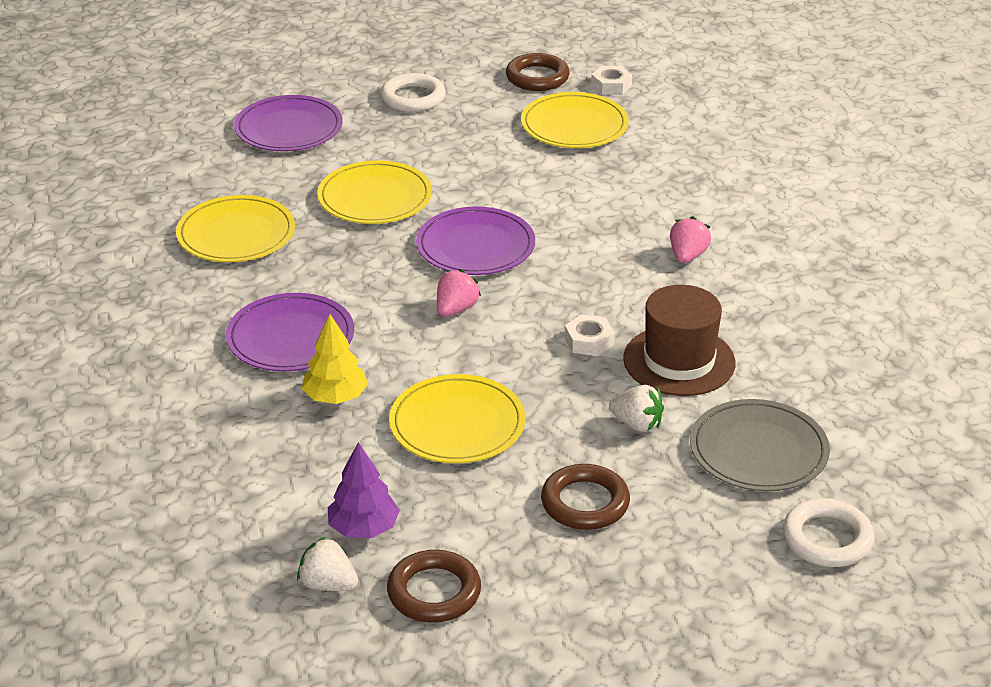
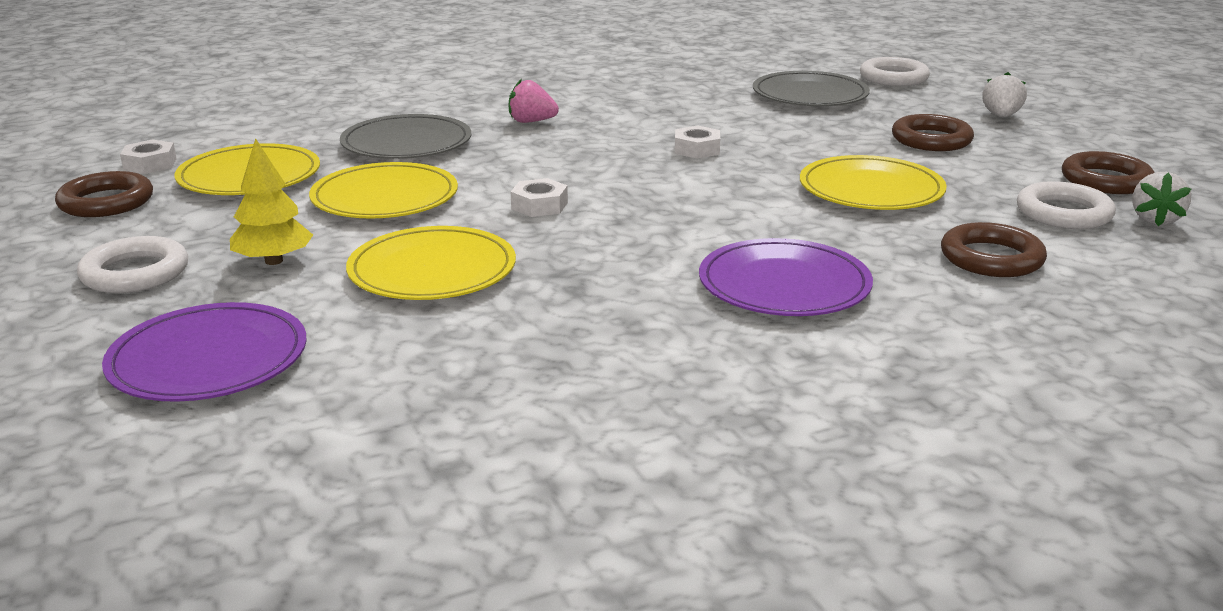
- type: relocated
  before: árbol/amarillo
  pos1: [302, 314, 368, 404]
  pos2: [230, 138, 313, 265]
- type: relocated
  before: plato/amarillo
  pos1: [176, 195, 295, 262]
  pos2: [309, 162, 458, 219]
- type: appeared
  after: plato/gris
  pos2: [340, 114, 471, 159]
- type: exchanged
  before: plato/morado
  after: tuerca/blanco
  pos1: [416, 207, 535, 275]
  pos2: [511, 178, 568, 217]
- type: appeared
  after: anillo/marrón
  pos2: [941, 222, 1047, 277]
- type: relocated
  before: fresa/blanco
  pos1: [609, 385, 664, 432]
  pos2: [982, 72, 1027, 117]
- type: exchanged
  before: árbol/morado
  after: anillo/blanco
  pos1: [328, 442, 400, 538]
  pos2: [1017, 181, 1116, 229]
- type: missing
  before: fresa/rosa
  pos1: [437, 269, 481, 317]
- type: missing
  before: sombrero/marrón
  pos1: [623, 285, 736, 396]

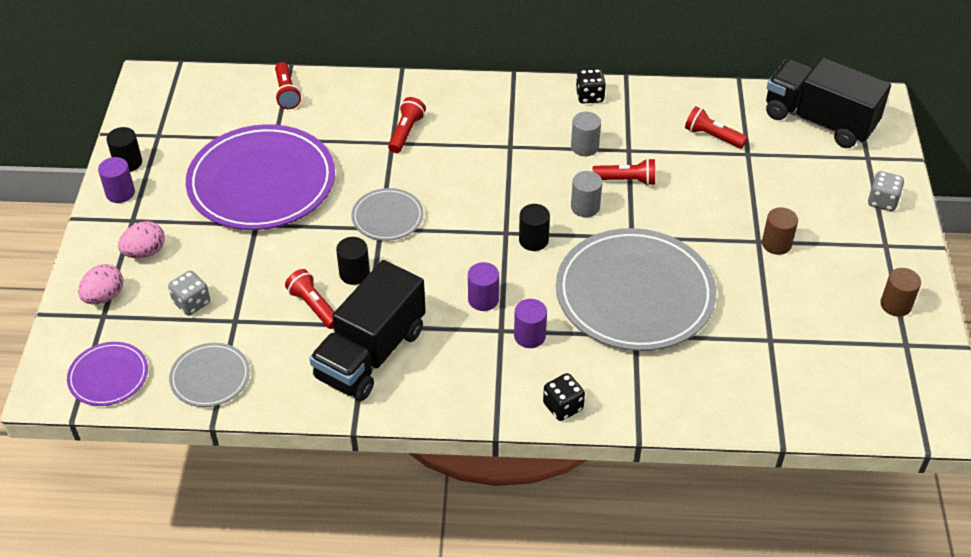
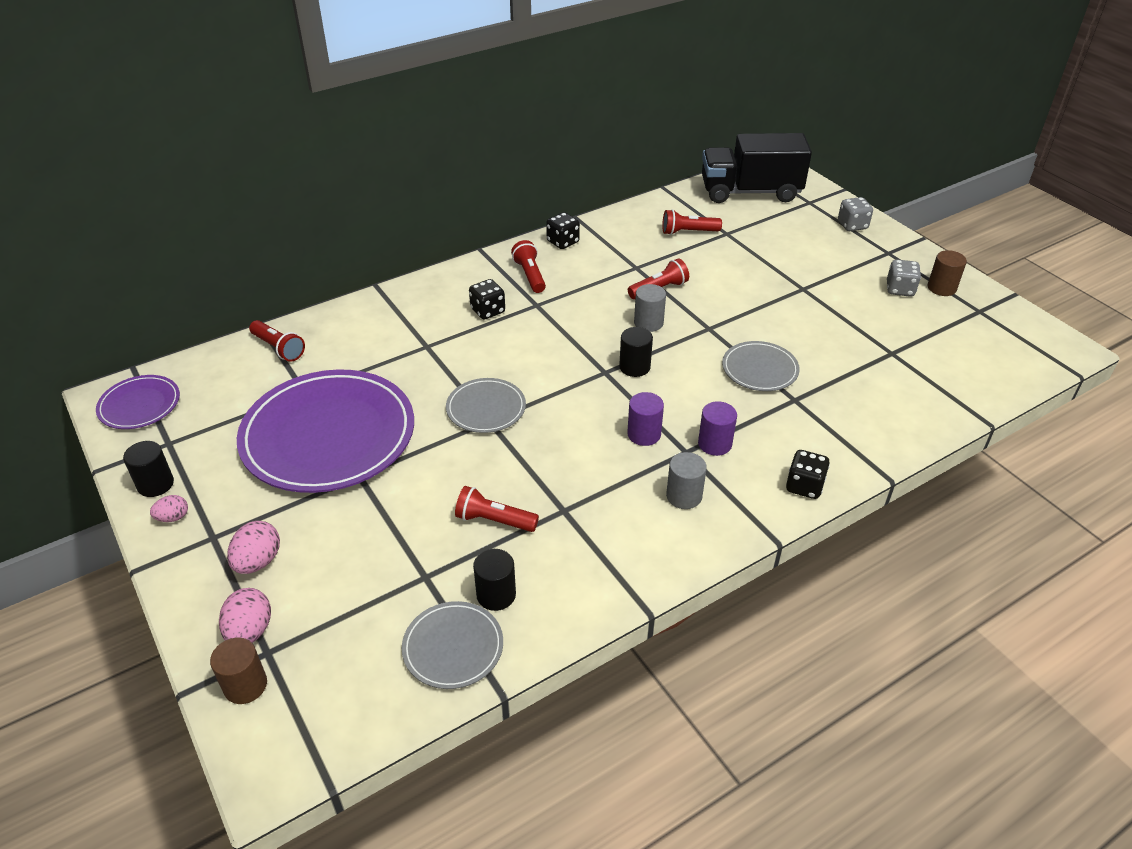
- type: relocated
  before: plato/morado
  pos1: [67, 342, 148, 406]
  pos2: [96, 375, 180, 429]
- type: exchanged
  before: cilindro/morado
  after: huevo/rosa
  pos1: [98, 157, 135, 203]
  pos2: [150, 495, 188, 522]
- type: relocated
  before: cilindro/marrón
  pos1: [762, 207, 798, 255]
  pos2: [210, 637, 267, 704]
- type: appeared
  after: dado/negro
  pos2: [469, 279, 505, 319]
- type: relocated
  before: cilindro/negro
  pos1: [336, 237, 370, 285]
  pos2: [473, 549, 516, 611]
- type: relocated
  before: lámpara de mano/rojo
  pos1: [388, 97, 426, 153]
  pos2: [511, 240, 546, 293]
- type: relocated
  before: cilindro/gris
  pos1: [571, 112, 601, 156]
  pos2: [666, 452, 707, 509]
- type: size
  before: plato/gris
  pos1: [556, 228, 716, 351]
  pos2: [722, 341, 800, 391]
  scale: 0.47
- type: relocated
  before: dado/gris
  pos1: [168, 271, 210, 316]
  pos2: [887, 259, 921, 297]
- type: missing
  before: camión/negro
  pos1: [309, 260, 426, 401]

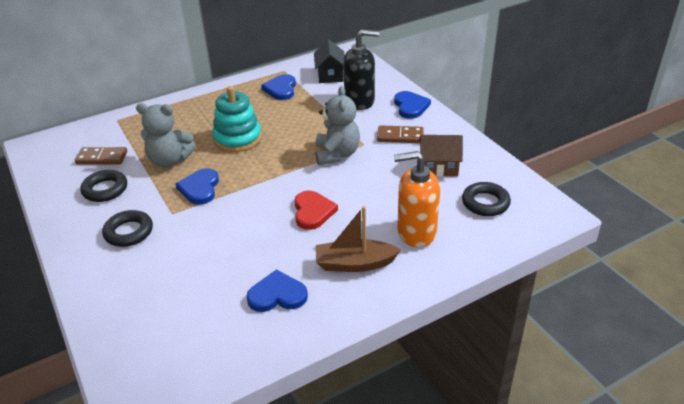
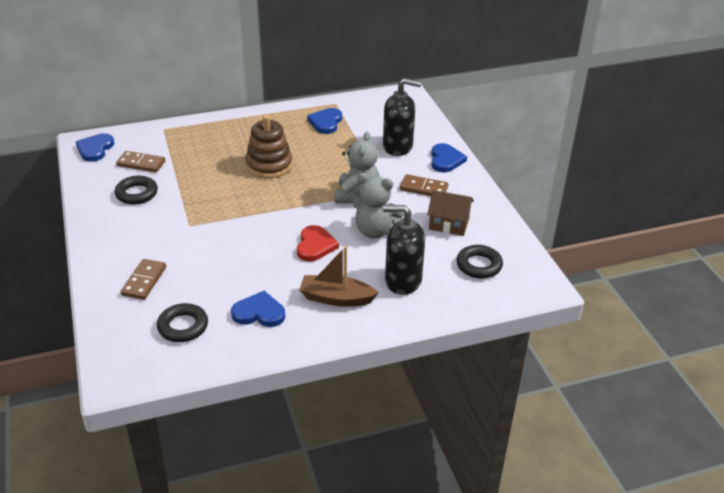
- type: relocated
  before: corazón/azul
  pos1: [175, 168, 219, 205]
  pos2: [76, 133, 115, 162]
- type: appeared
  after: ficha de dominó/marrón
  pos2: [121, 259, 166, 300]
- type: relocated
  before: anillo/negro
  pos1: [102, 210, 153, 247]
  pos2: [157, 303, 208, 342]
- type: colour
  before: juguete apilable/turquesa
  after: juguete apilable/marrón
  pos1: [212, 86, 262, 152]
  pos2: [245, 115, 292, 178]
- type: relocated
  before: osito/gris
  pos1: [136, 103, 196, 167]
  pos2: [353, 173, 404, 238]
- type: colour
  before: dispensador de jabón/naranja
  after: dispensador de jabón/negro
  pos1: [394, 151, 440, 247]
  pos2: [383, 205, 425, 295]
- type: missing
  before: casa/negro
  pos1: [314, 39, 345, 83]

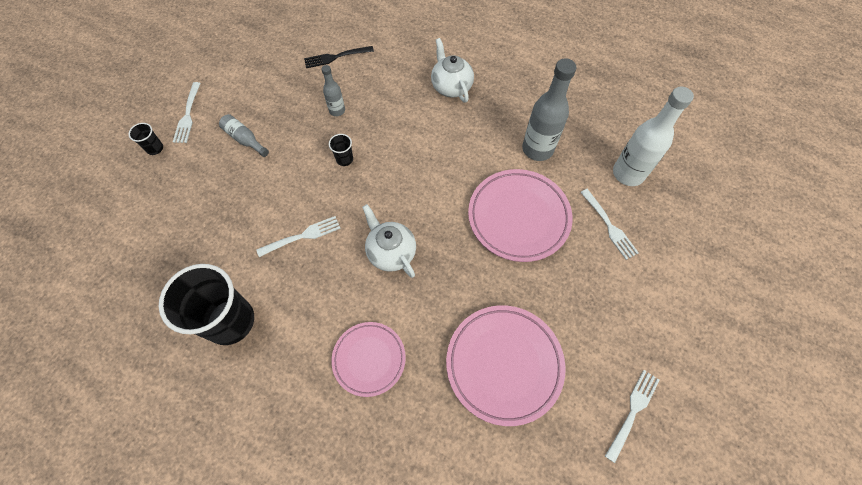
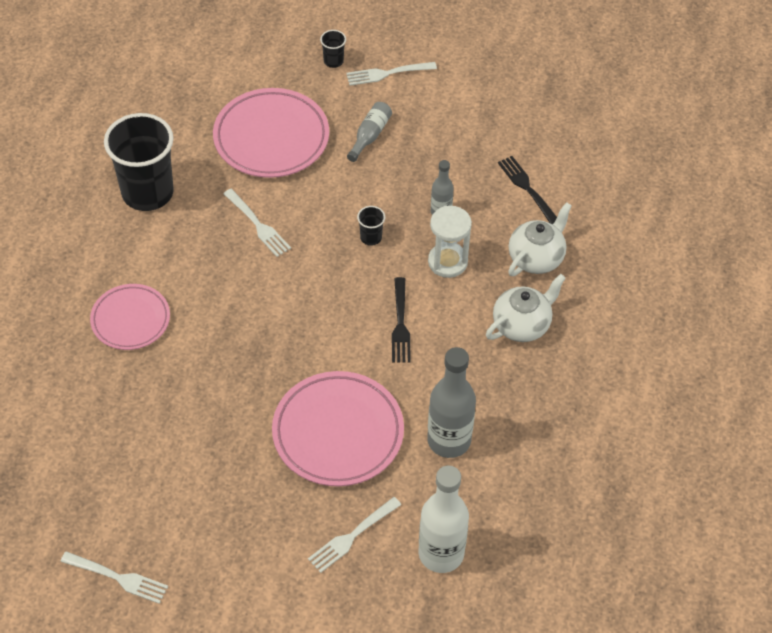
- type: relocated
  before: plato/rosa
  pos1: [446, 305, 566, 426]
  pos2: [213, 88, 329, 178]
- type: appeared
  after: tenedor/negro
  pos2: [392, 277, 411, 363]
- type: appeared
  after: reloj de arena/blanco
  pos2: [428, 206, 472, 278]
- type: relocated
  before: tetera/blanco
  pos1: [362, 204, 416, 278]
  pos2: [508, 202, 572, 276]

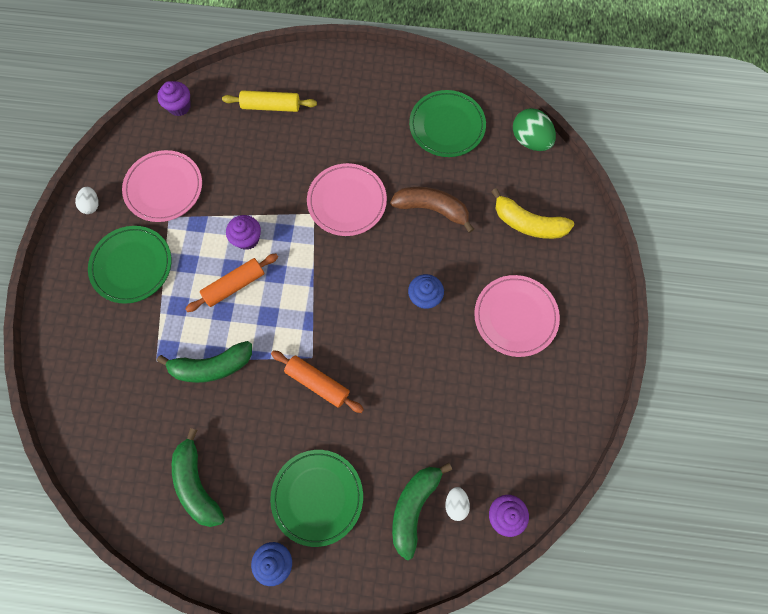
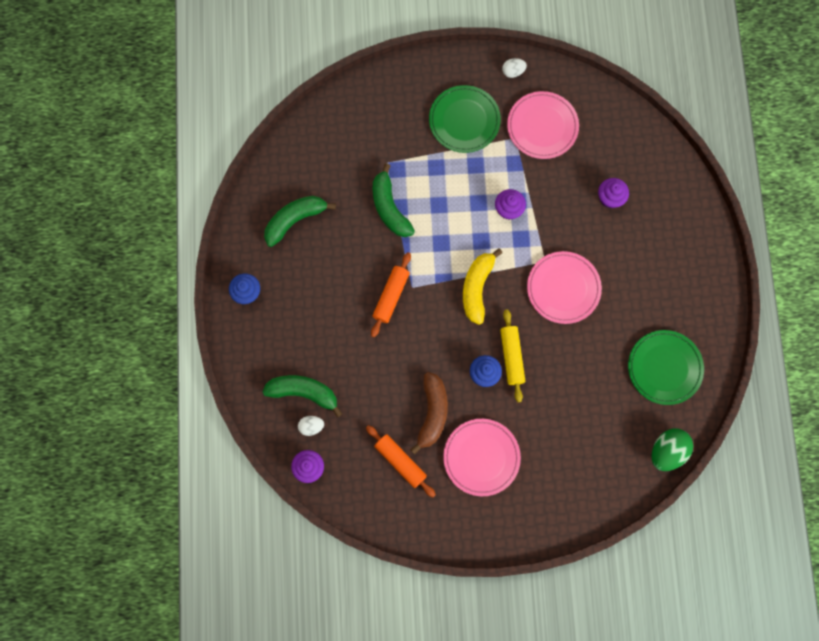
- type: relocated
  before: rodillo/naranja
  pos1: [185, 254, 278, 312]
  pos2: [366, 425, 436, 497]
- type: relocated
  before: plátano/marrón
  pos1: [390, 187, 474, 233]
  pos2: [410, 372, 448, 455]
- type: relocated
  before: plátano/amarillo
  pos1: [491, 188, 574, 239]
  pos2: [463, 248, 502, 325]
- type: relocated
  before: rodillo/amarillo
  pos1: [222, 90, 317, 112]
  pos2: [500, 309, 525, 403]
- type: relocated
  before: magdalena/morado
  pos1: [157, 81, 191, 116]
  pos2: [598, 178, 629, 208]
- type: missing
  before: plato/verde
  pos1: [270, 450, 363, 547]

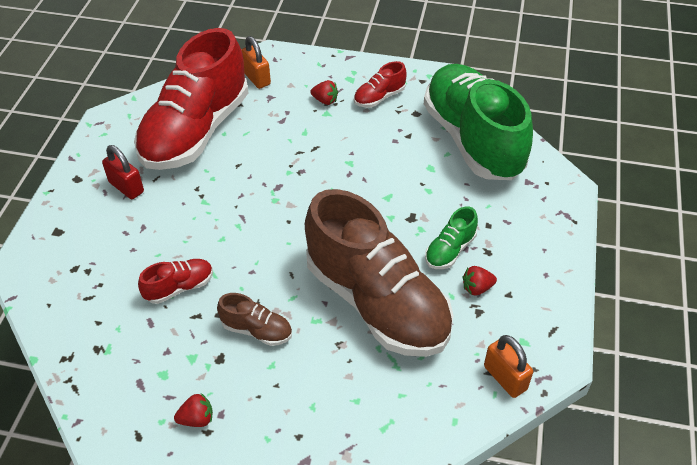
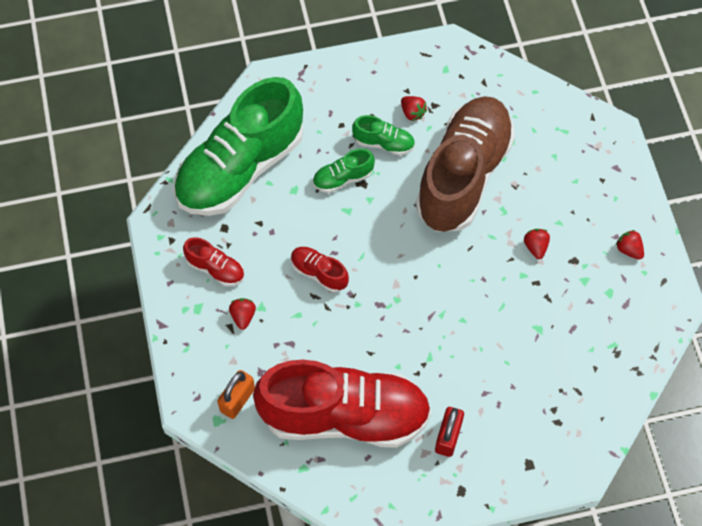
- type: relocated
  before: zapato/rojo
  pos1: [138, 259, 213, 304]
  pos2: [291, 247, 349, 292]
- type: appeared
  after: zapato/verde
  pos2: [313, 148, 375, 193]
- type: exchanged
  before: zapato/marrón
  after: fresa/rojo
  pos1: [217, 293, 292, 346]
  pos2: [524, 229, 550, 259]
- type: missing
  before: candado/naranja
  pos1: [484, 335, 533, 398]

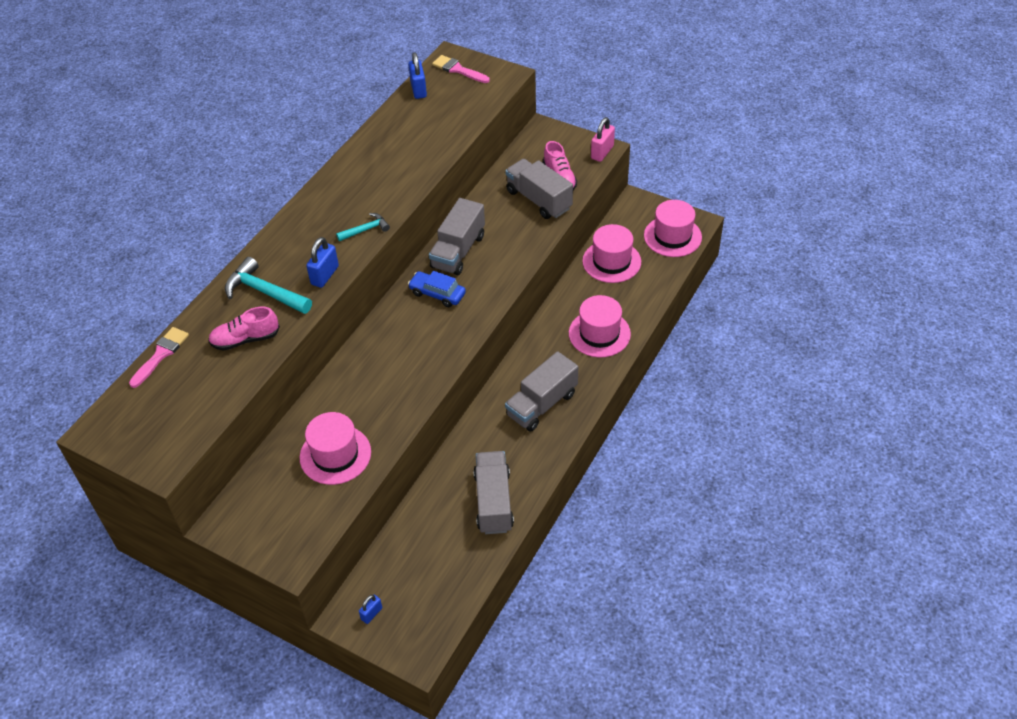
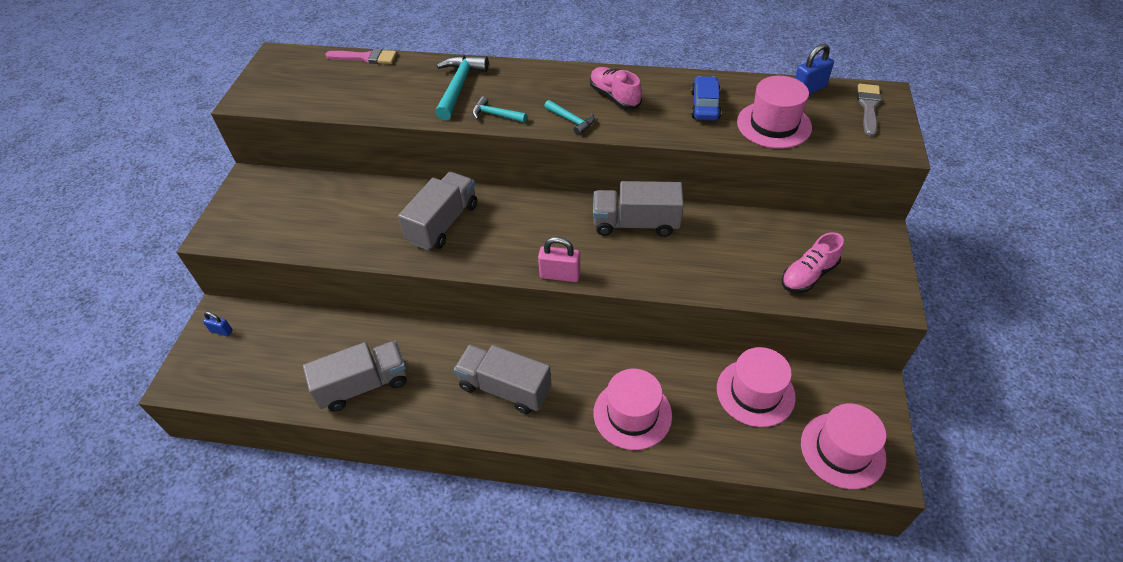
- type: relocated
  before: camión/gris
  pos1: [505, 159, 573, 219]
  pos2: [398, 172, 477, 251]
- type: exchanged
  before: candado/azul
  after: martillo/turquesa
  pos1: [306, 237, 339, 288]
  pos2: [472, 96, 527, 122]
- type: relocated
  before: candado/rosa
  pos1: [591, 117, 615, 162]
  pos2: [538, 237, 580, 282]
- type: relocated
  before: zapato/rosa
  pos1: [208, 307, 280, 351]
  pos2: [590, 67, 642, 109]
- type: relocated
  before: coche/azul
  pos1: [408, 271, 466, 307]
  pos2: [691, 76, 721, 121]
- type: relocated
  before: sombrero/rosa
  pos1: [300, 412, 371, 485]
  pos2: [737, 76, 812, 149]
- type: colour
  before: pincel/rosa
  after: pincel/gris
  pos1: [432, 55, 490, 83]
  pos2: [857, 84, 881, 137]

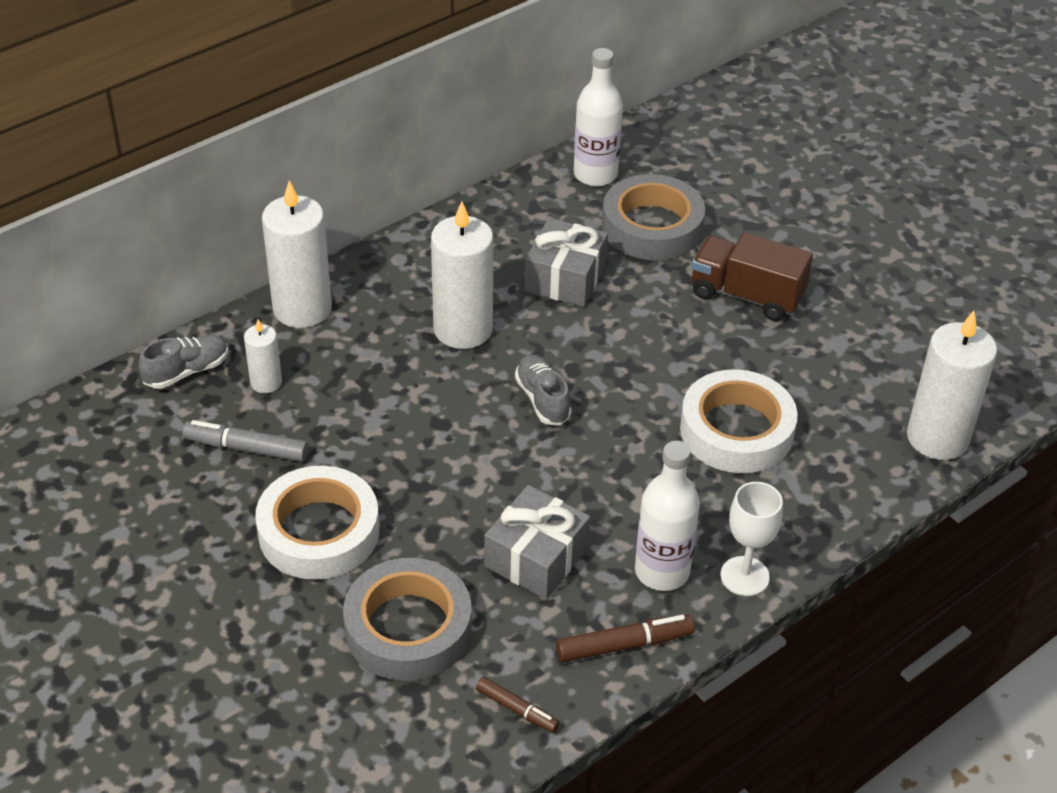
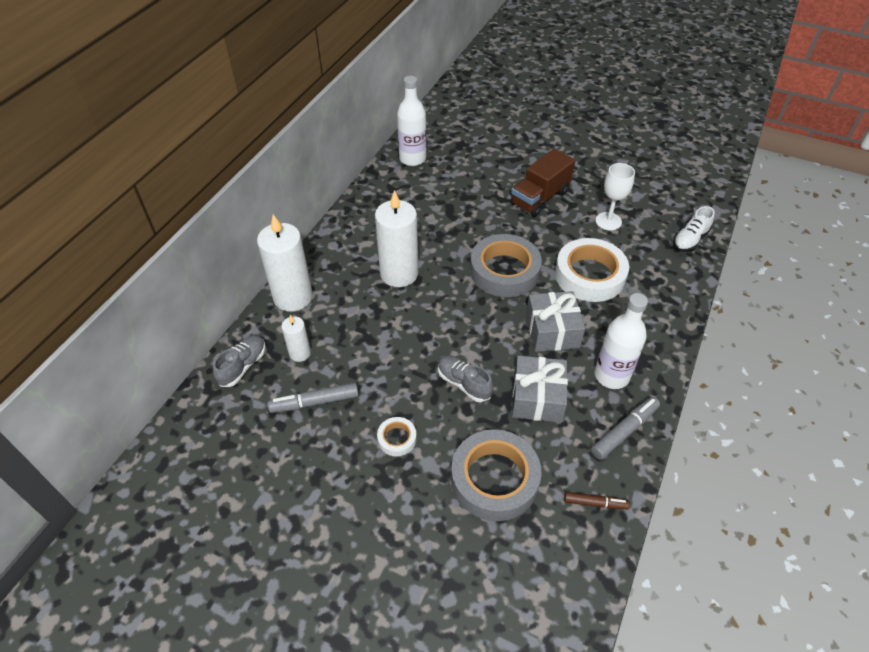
- type: size
  before: cinta adhesiva/blanco
  pos1: [255, 466, 379, 580]
  pos2: [377, 417, 417, 456]
  scale: 0.46
- type: relocated
  before: zapato/gris
  pos1: [515, 354, 572, 425]
  pos2: [438, 355, 493, 402]
- type: relocated
  before: cinta adhesiva/gris
  pos1: [602, 174, 705, 260]
  pos2: [470, 234, 542, 297]
- type: spun
  before: camión/marrón
  pos1: [691, 232, 813, 321]
  pos2: [510, 149, 575, 217]
  turn: -45
- type: relocated
  before: regalo/gris
  pos1: [525, 218, 608, 307]
  pos2: [526, 291, 585, 352]
- type: colour
  before: rotulador/marrón
  after: rotulador/gris
  pos1: [556, 615, 695, 662]
  pos2: [591, 397, 660, 460]
- type: relocated
  before: copa/blanco
  pos1: [720, 482, 783, 596]
  pos2: [595, 163, 635, 231]
- type: exchanged
  before: vela/blanco
  after: zapato/blanco
  pos1: [907, 311, 997, 460]
  pos2: [673, 206, 715, 252]

